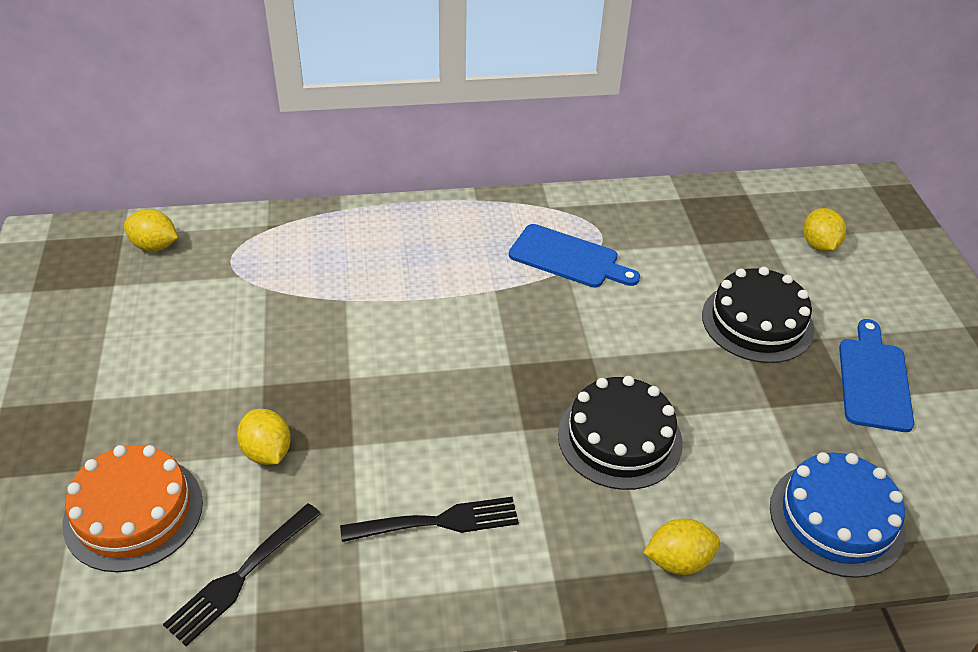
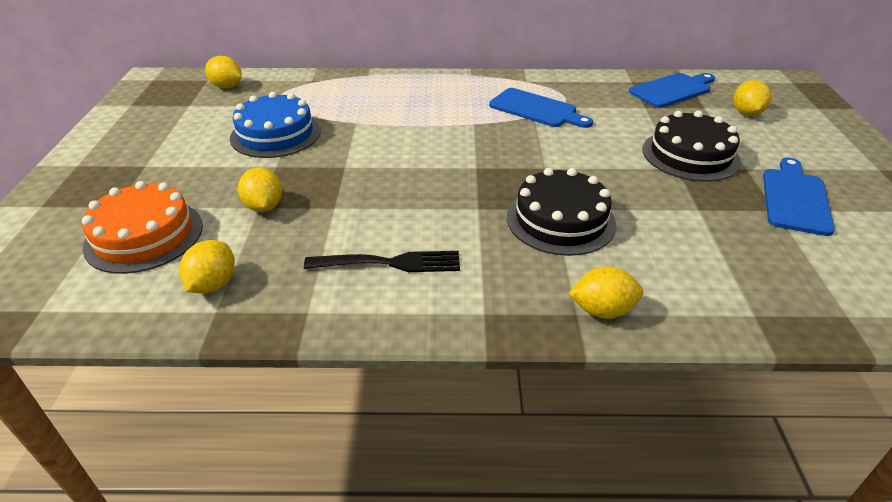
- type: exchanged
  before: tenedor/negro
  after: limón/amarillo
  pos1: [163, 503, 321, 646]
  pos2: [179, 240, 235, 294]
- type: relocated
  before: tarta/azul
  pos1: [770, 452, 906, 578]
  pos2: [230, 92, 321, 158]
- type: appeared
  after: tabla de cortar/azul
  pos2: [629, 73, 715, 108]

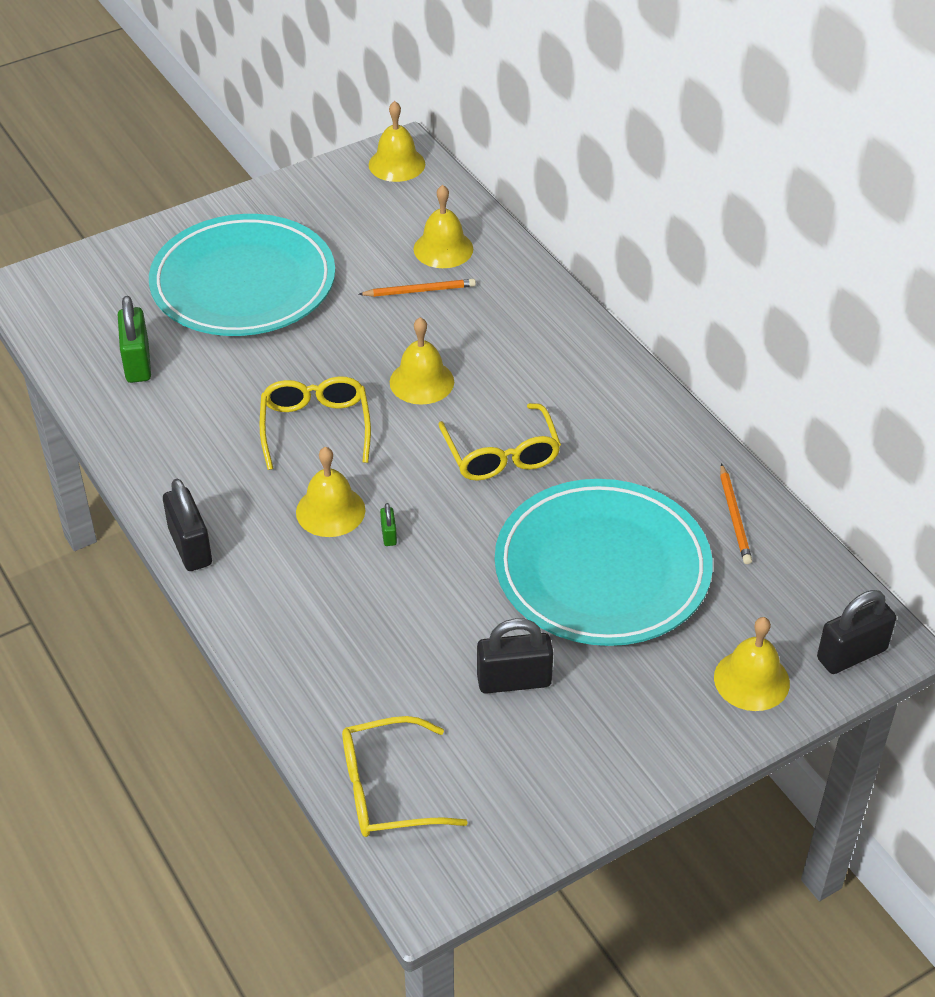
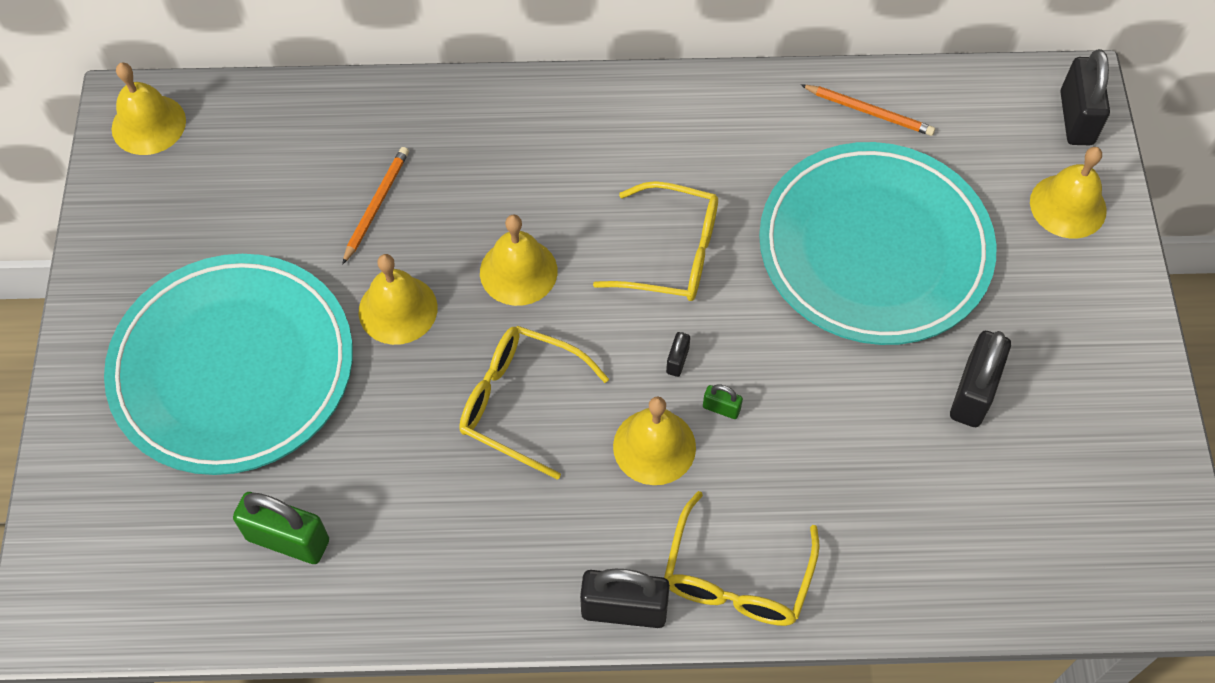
- type: relocated
  before: campana/amarillo
  pos1: [414, 185, 473, 268]
  pos2: [359, 254, 438, 345]
- type: relocated
  before: gafas/amarillo
  pos1: [342, 716, 468, 837]
  pos2: [664, 491, 820, 626]
- type: appeared
  after: candado/negro
  pos2: [666, 332, 690, 377]

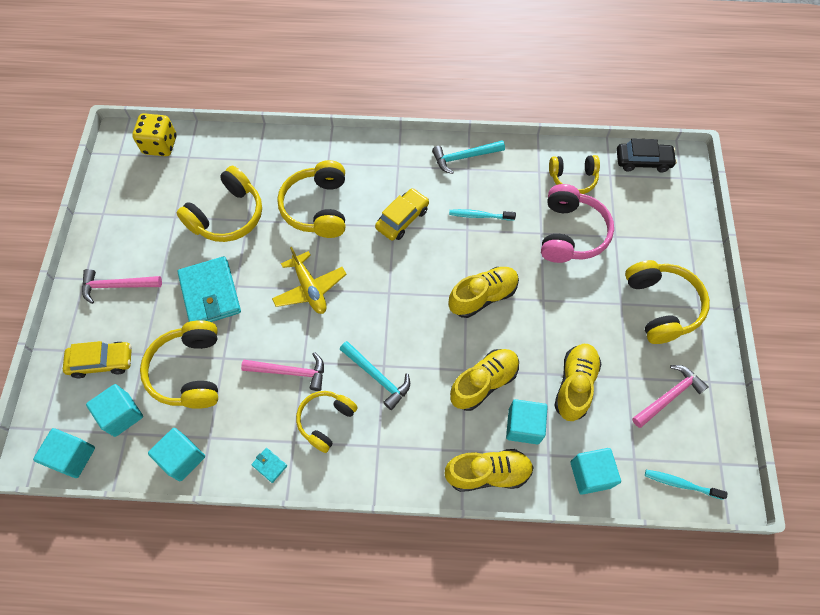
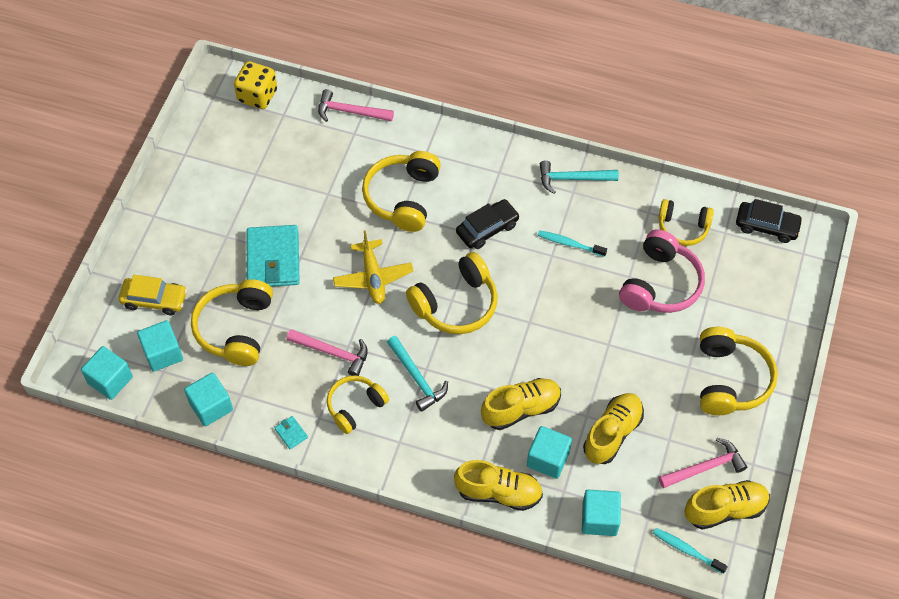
- type: relocated
  before: martillo/rosa
  pos1: [82, 269, 162, 304]
  pos2: [318, 89, 394, 122]
- type: relocated
  before: auriculares/amarillo
  pos1: [176, 166, 262, 242]
  pos2: [406, 252, 498, 334]
- type: colour
  before: coche/amarillo
  after: coche/negro
  pos1: [375, 188, 429, 241]
  pos2: [456, 199, 520, 249]
- type: relocated
  before: zapato/amarillo
  pos1: [449, 267, 519, 318]
  pos2: [684, 480, 770, 530]

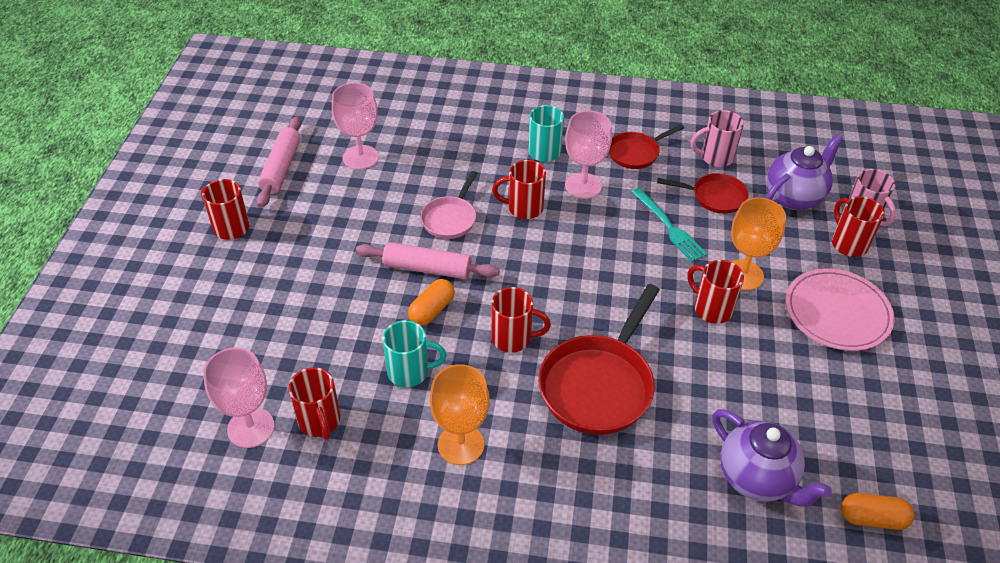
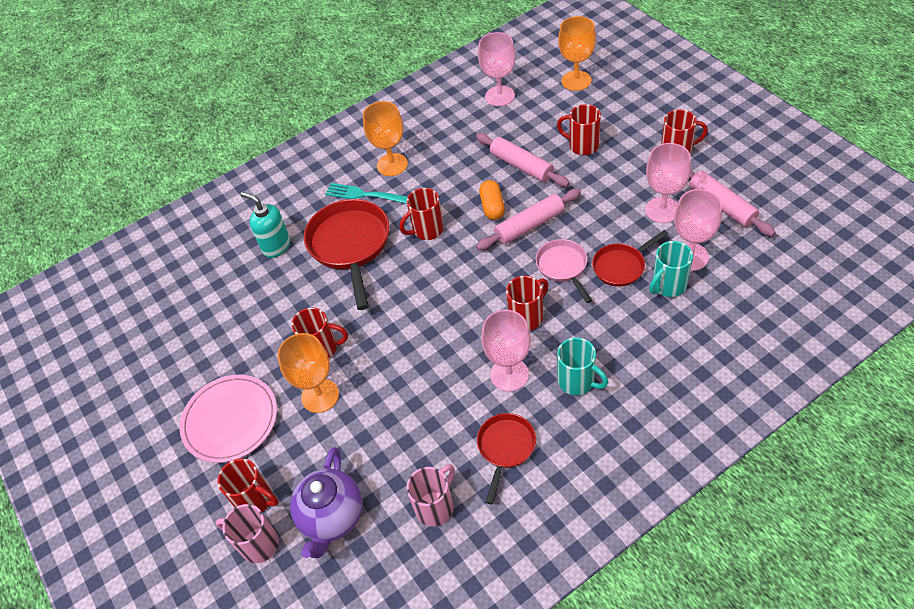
- type: appeared
  after: dispensador de jabón/turquesa
  pos2: [241, 192, 290, 258]
- type: relocated
  before: tenedor/turquesa
  pos1: [631, 188, 707, 262]
  pos2: [325, 183, 407, 204]
- type: appeared
  after: rodillo/rosa
  pos2: [476, 133, 570, 187]
- type: relocated
  before: taza/rojo
  pos1: [288, 367, 341, 440]
  pos2: [557, 104, 601, 155]
- type: appeared
  after: copa/naranja
  pos2: [558, 16, 596, 91]
- type: relocated
  before: sartén/rojo
  pos1: [657, 173, 749, 214]
  pos2: [592, 230, 668, 287]
- type: appeared
  after: copa/rosa
  pos2: [645, 143, 691, 223]
- type: relocated
  before: taza/turquesa
  pos1: [383, 320, 447, 388]
  pos2: [649, 241, 693, 297]
- type: missing
  before: tetera/morado
  pos1: [713, 409, 832, 507]
- type: missing
  before: cápsula/naranja
  pos1: [841, 493, 915, 530]

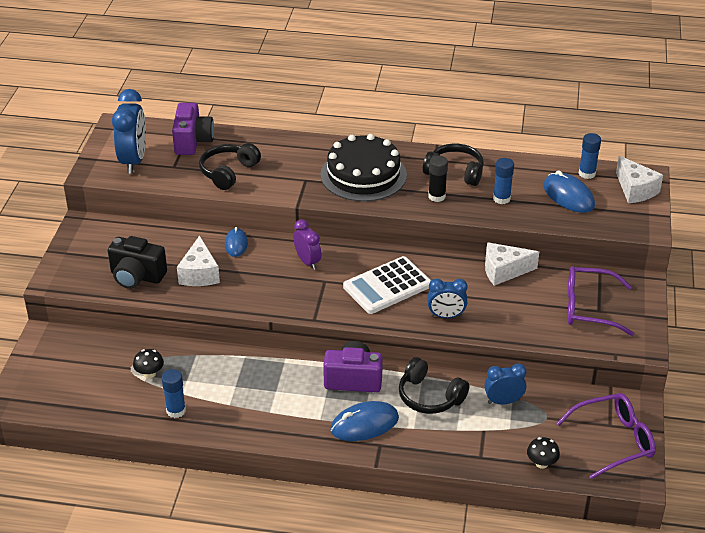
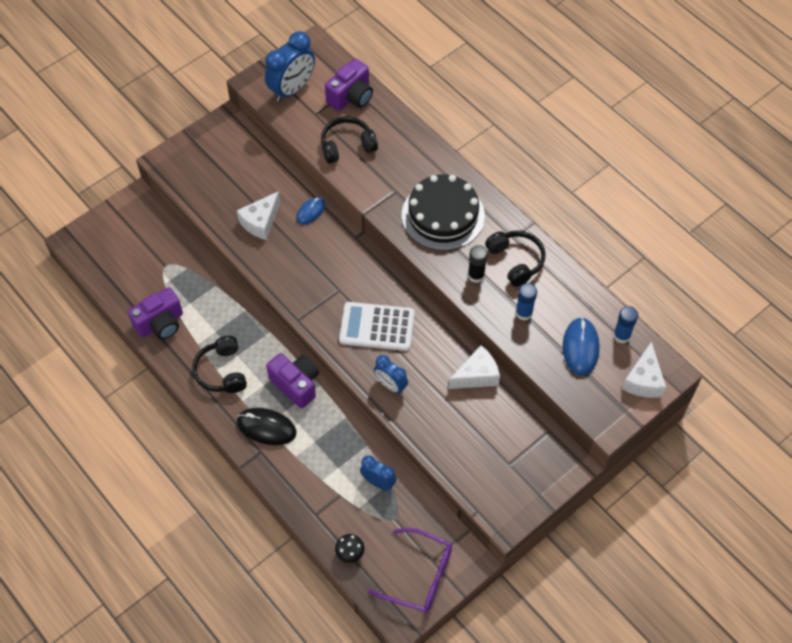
- type: exchanged
  before: barra de pegamento/azul
  after: cámara/morado
  pos1: [162, 369, 186, 418]
  pos2: [128, 287, 183, 340]
- type: relocated
  before: auriculares/negro
  pos1: [399, 357, 469, 414]
  pos2: [192, 336, 247, 393]
- type: colour
  before: ratón/azul
  after: ratón/negro
  pos1: [330, 401, 399, 441]
  pos2: [237, 408, 297, 445]
- type: spun
  before: queso/blanco
  pos1: [485, 242, 539, 286]
  pos2: [448, 345, 500, 389]
  turn: 120
- type: missing
  before: cámara/negro
  pos1: [108, 236, 167, 289]
- type: missing
  before: seta/negro
  pos1: [133, 349, 164, 378]
- type: missing
  before: despertador/morado
  pos1: [294, 219, 321, 270]
- type: missing
  before: gafas/morado
  pos1: [567, 266, 634, 336]

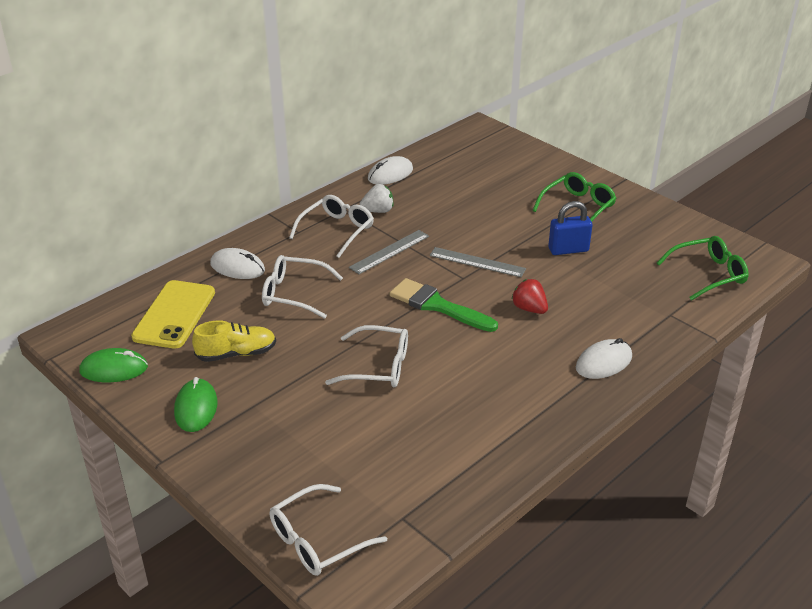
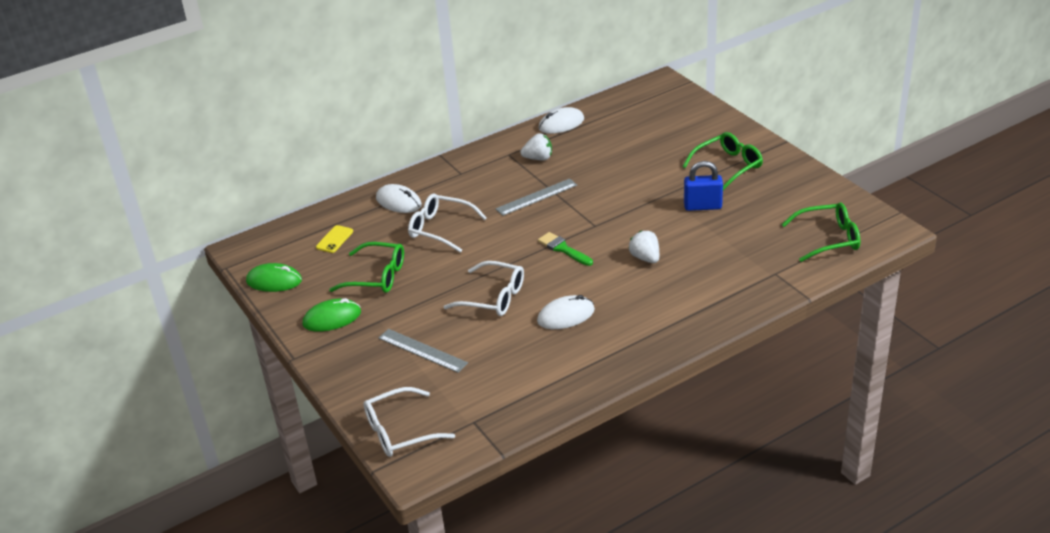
- type: spun
  before: ratón/verde
  pos1: [174, 377, 217, 432]
  pos2: [303, 298, 361, 332]
  turn: 60
- type: size
  before: móvil/amarillo
  pos1: [131, 280, 215, 349]
  pos2: [316, 225, 353, 253]
  scale: 0.47
- type: exchanged
  before: zapato/amarillo
  after: gafas/verde
  pos1: [192, 320, 276, 362]
  pos2: [329, 242, 404, 293]
- type: relocated
  before: regla/gris
  pos1: [430, 247, 526, 277]
  pos2: [378, 329, 468, 373]
- type: relocated
  before: ratón/blanco
  pos1: [576, 338, 632, 379]
  pos2: [537, 295, 595, 329]
- type: size
  before: pincel/verde
  pos1: [390, 278, 498, 332]
  pos2: [538, 232, 593, 266]
  scale: 0.63
- type: colour
  before: fresa/rojo
  after: fresa/blanco
  pos1: [511, 279, 548, 314]
  pos2: [629, 230, 659, 263]
- type: missing
  before: gafas/blanco
  pos1: [289, 195, 374, 258]

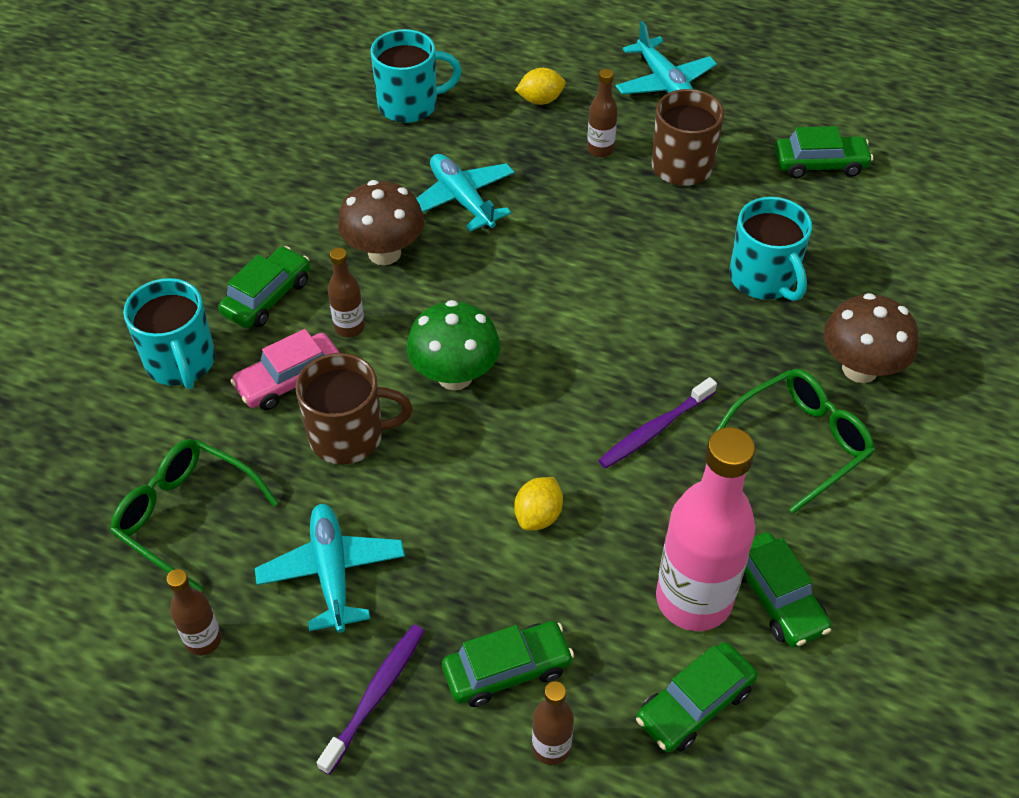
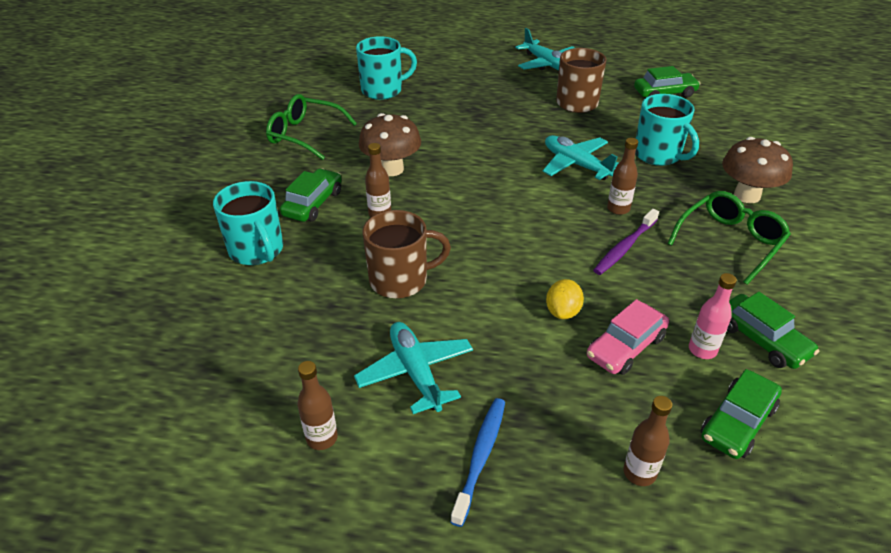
- type: relocated
  before: gafas/verde
  pos1: [110, 439, 278, 592]
  pos2: [266, 94, 357, 160]
- type: colour
  before: cepillo de dientes/morado
  after: cepillo de dientes/azul
  pos1: [317, 625, 424, 775]
  pos2: [450, 398, 505, 527]
- type: relocated
  before: avión/turquesa
  pos1: [416, 154, 514, 232]
  pos2: [543, 135, 619, 180]
- type: relocated
  before: coche/rosa
  pos1: [231, 329, 340, 410]
  pos2: [587, 299, 669, 375]
- type: relocated
  before: botella/marrón
  pos1: [587, 69, 618, 157]
  pos2: [607, 138, 638, 215]
- type: size
  before: botella/rosa
  pos1: [656, 427, 756, 631]
  pos2: [689, 273, 737, 359]
  scale: 0.47
- type: missing
  before: seta/verde
  pos1: [407, 300, 500, 390]
- type: missing
  before: coche/verde
  pos1: [442, 621, 574, 707]
- type: missing
  before: limón/amarillo
  pos1: [515, 68, 566, 105]

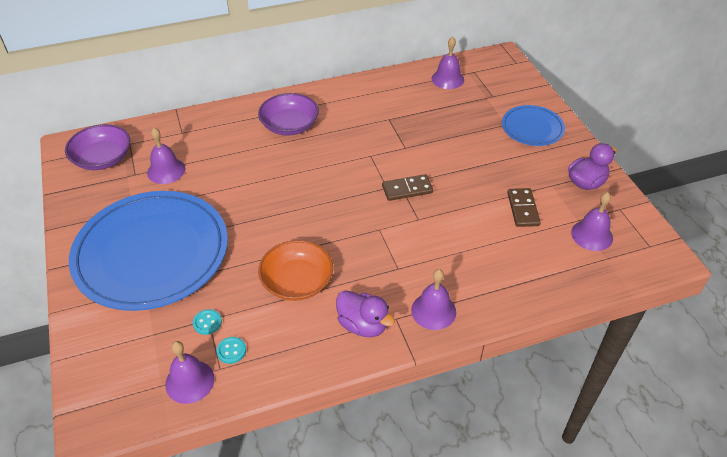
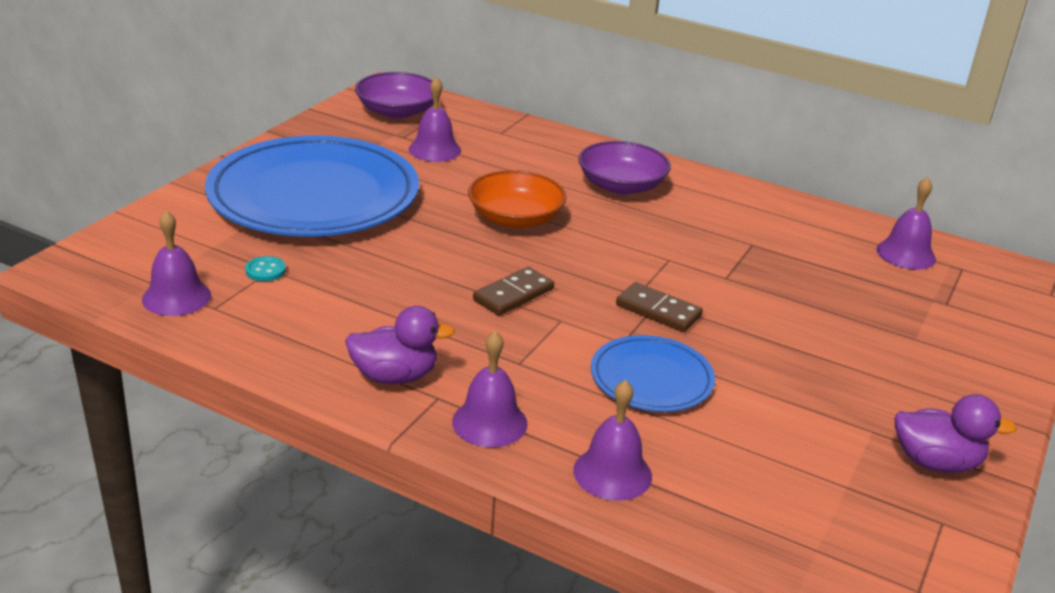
- type: spun
  before: pato/morado
  pos1: [336, 290, 395, 337]
  pos2: [345, 306, 455, 384]
  turn: -90
- type: relocated
  before: cuenco/naranja
  pos1: [258, 240, 333, 301]
  pos2: [468, 170, 566, 228]
- type: relocated
  before: ficha de dominó/marrón
  pos1: [507, 188, 541, 227]
  pos2: [473, 267, 554, 316]
- type: relocated
  before: campana/morado
  pos1: [571, 192, 613, 251]
  pos2: [573, 380, 652, 501]
- type: relocated
  before: plato/azul
  pos1: [502, 105, 565, 146]
  pos2: [591, 335, 715, 412]
- type: missing
  before: botón/turquesa
  pos1: [216, 337, 246, 364]

